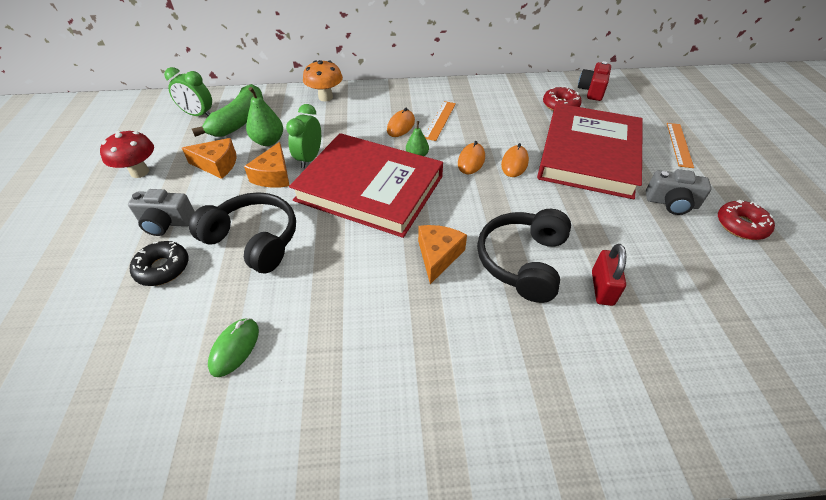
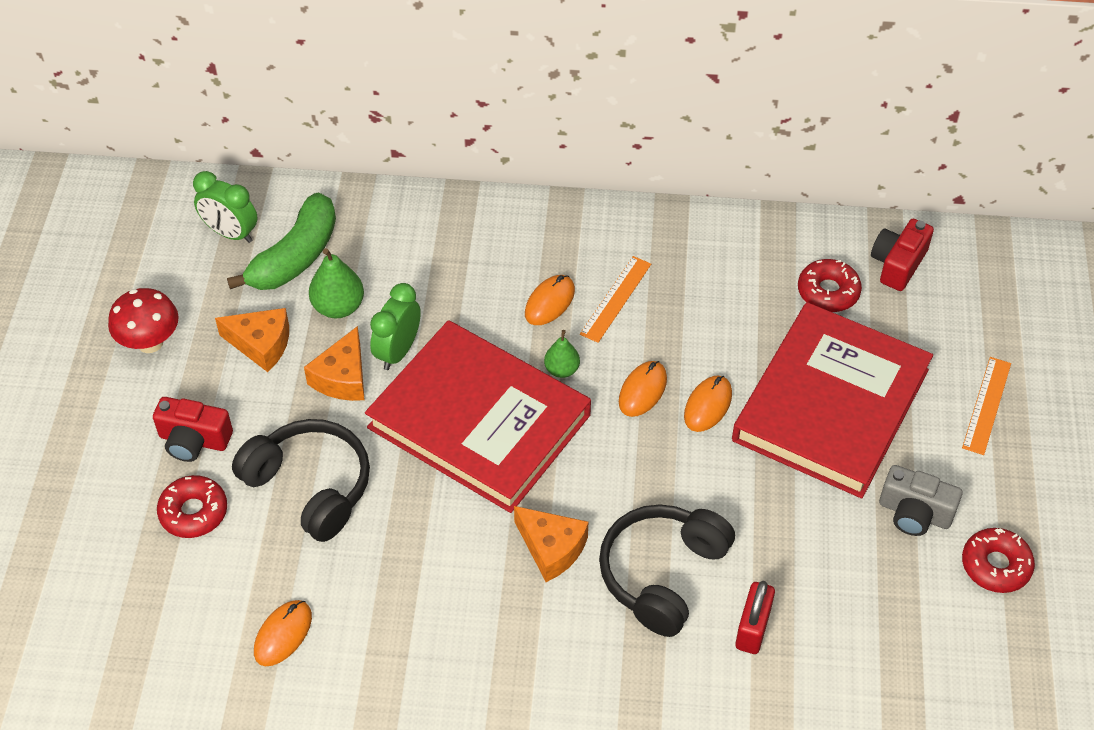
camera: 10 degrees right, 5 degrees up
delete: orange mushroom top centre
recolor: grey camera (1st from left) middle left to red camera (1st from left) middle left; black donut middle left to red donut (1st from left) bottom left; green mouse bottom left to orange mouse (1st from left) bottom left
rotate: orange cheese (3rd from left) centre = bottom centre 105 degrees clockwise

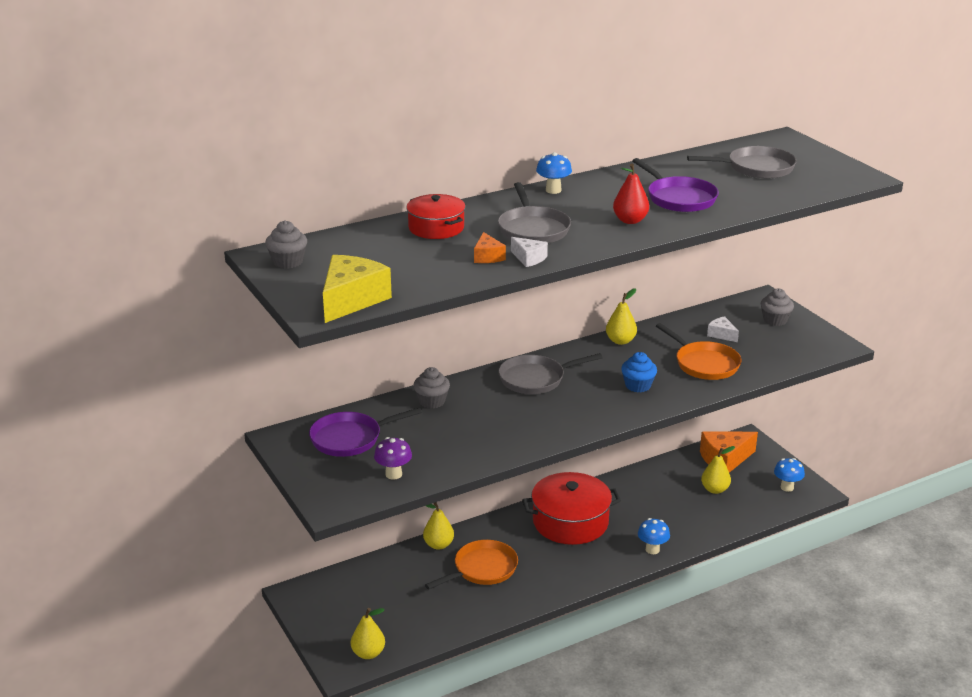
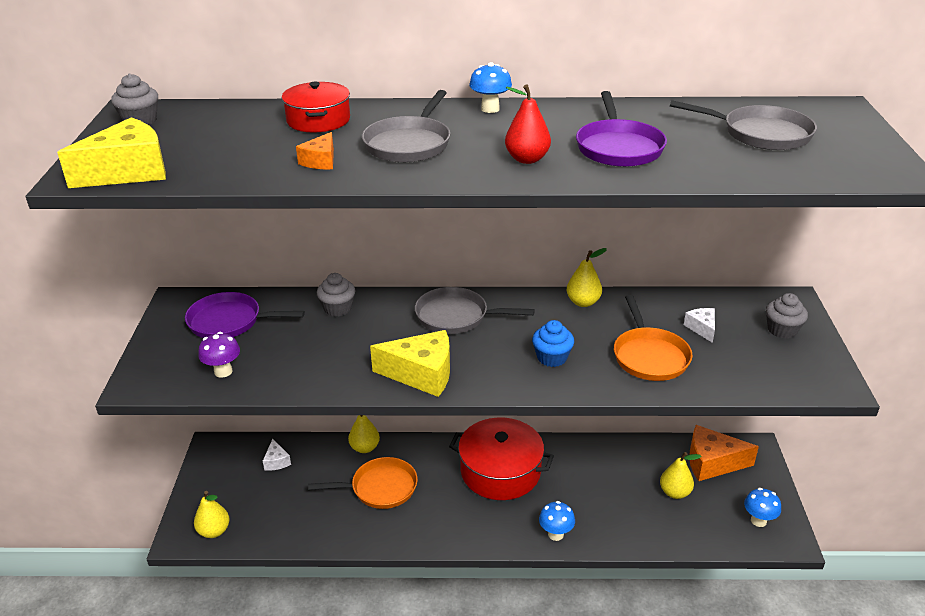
camera: 30 degrees right, 5 degrees up
insert: yellow cheese (2nd from left) centre
move: white cheese (1st from left) centre to bottom left

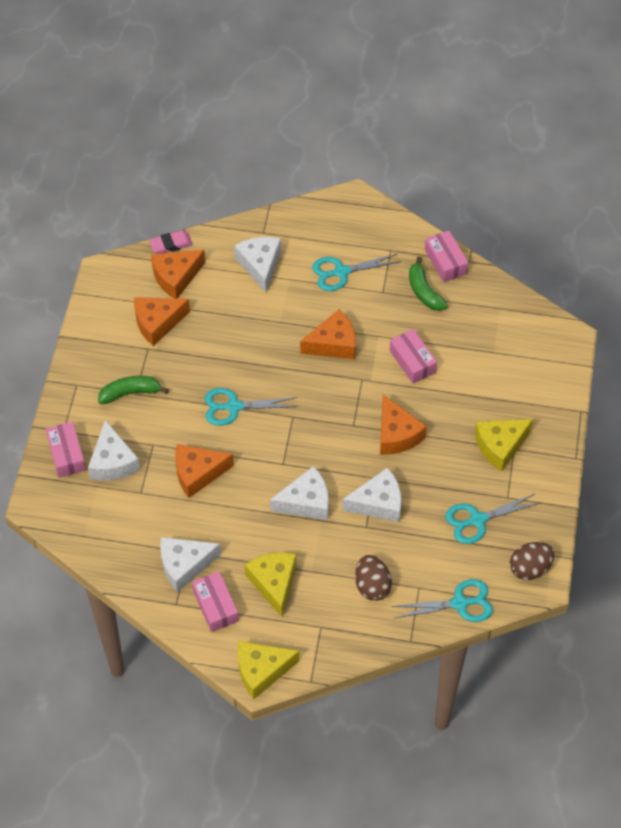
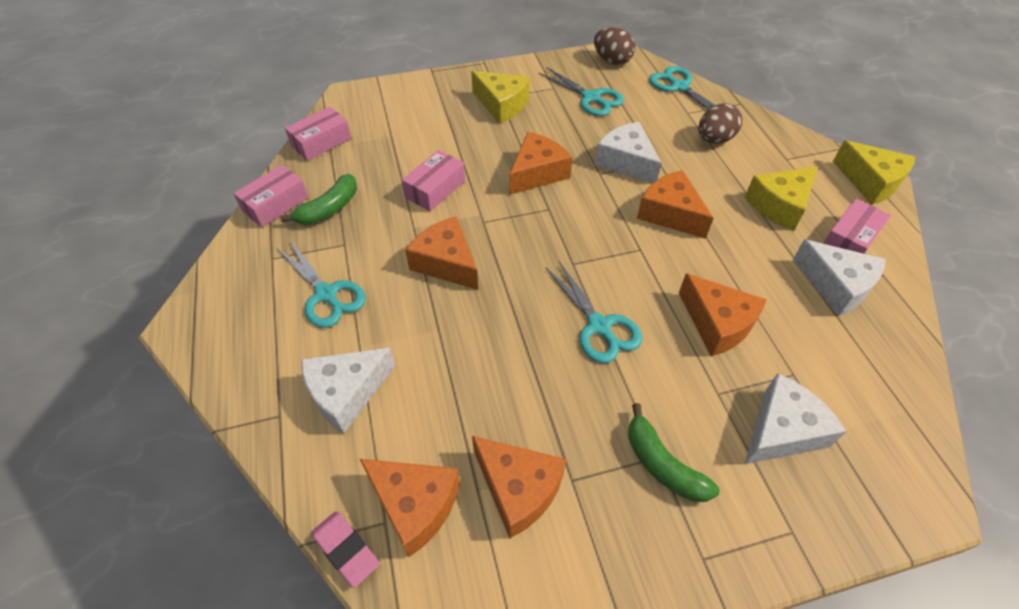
camera: 115 degrees left, 5 degrees down
move: pink box (1st from left in the first image) middle left to pink box (2nd from left) top left
recolor: white cheese (4th from left) centre to orange cheese (5th from left) centre

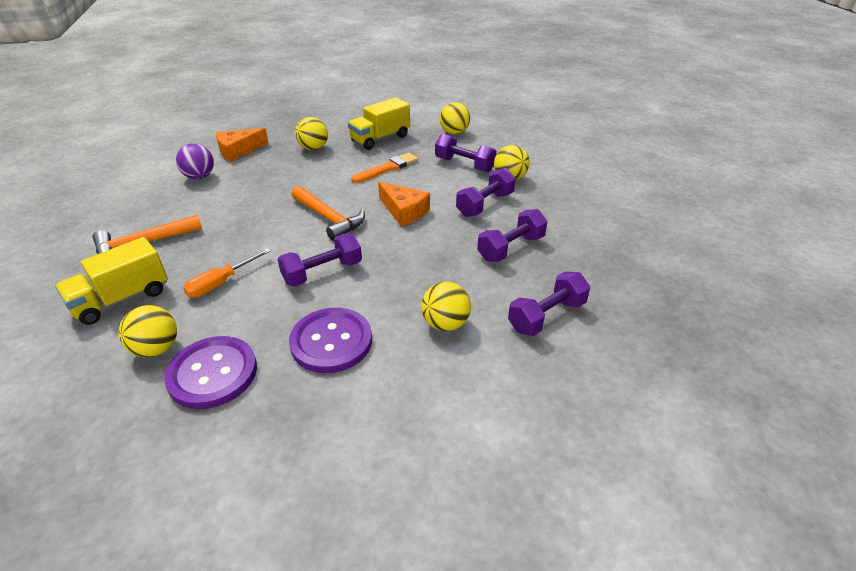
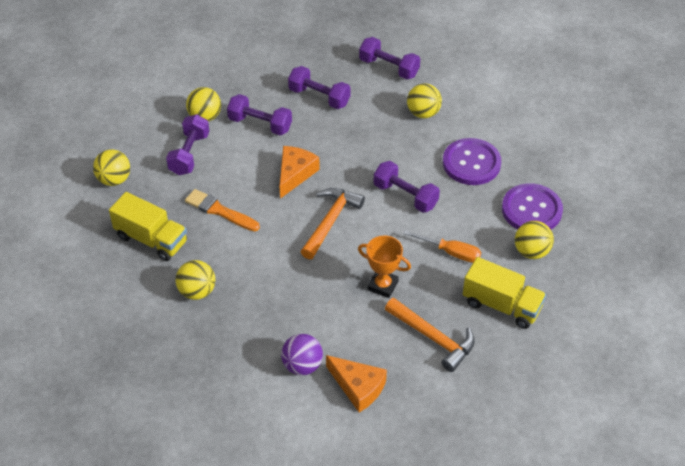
camera: 110 degrees left, 10 degrees up
insert: orange trophy centre
move: orange cheese (1st from left in the first image) top left to orange cheese (2nd from left) bottom centre

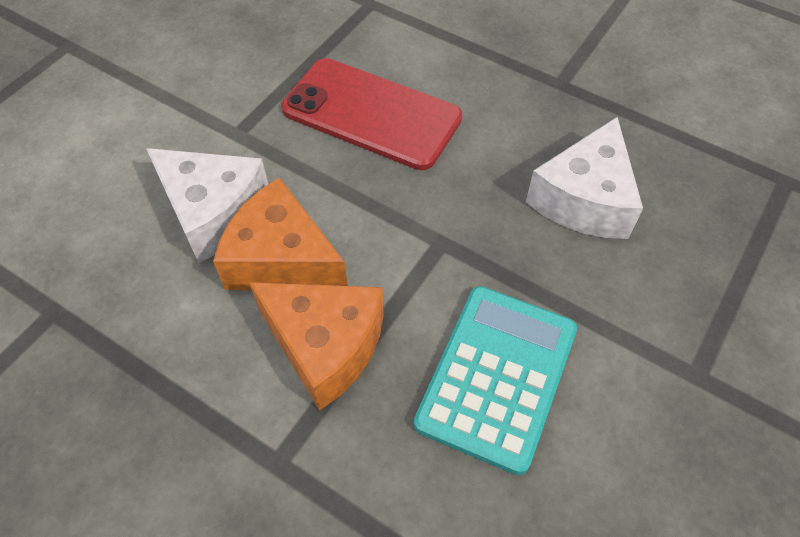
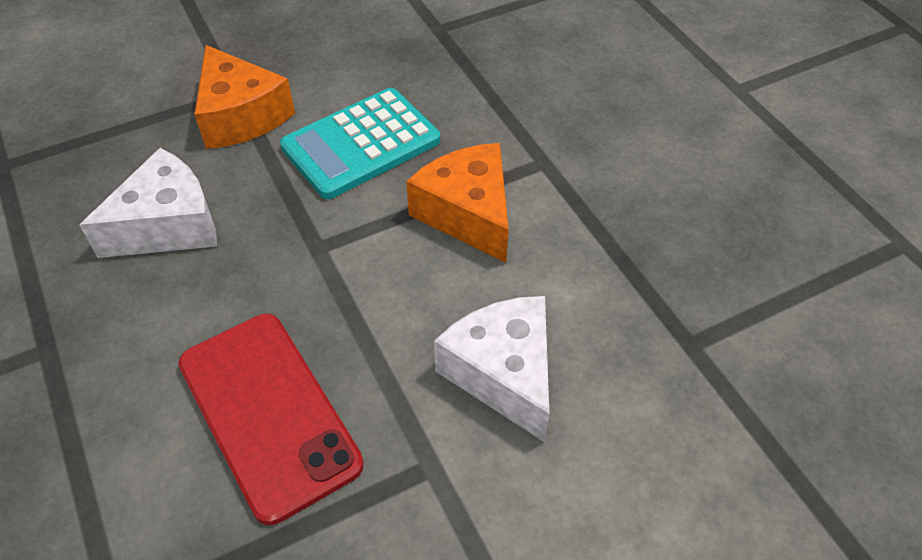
camera: 150 degrees left, 5 degrees down
move: orange cheese (1st from left) centre to top left

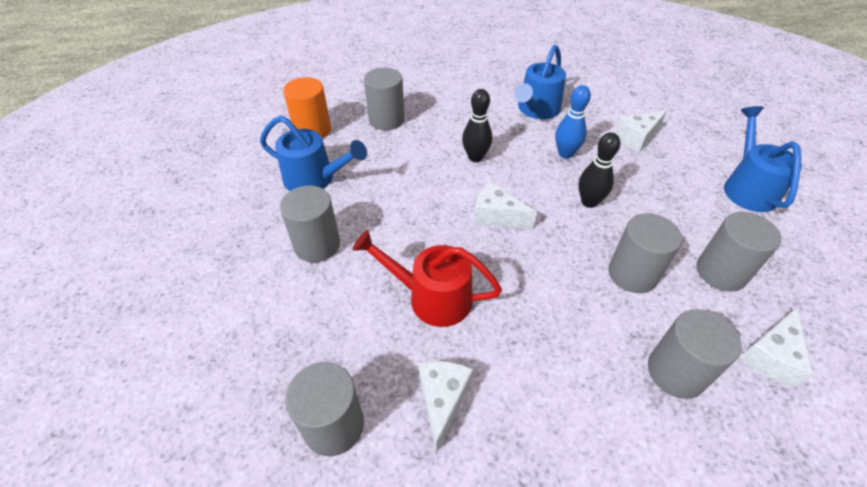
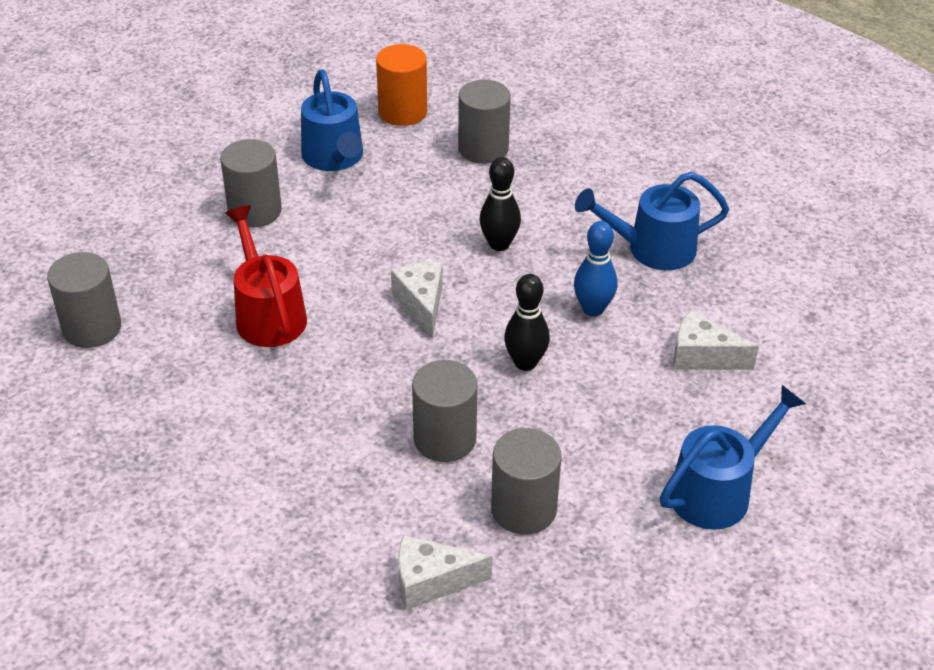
camera: 50 degrees right, 5 degrees down
delete: white cheese (1st from left) bottom centre; grey cylinder (5th from left) bottom right

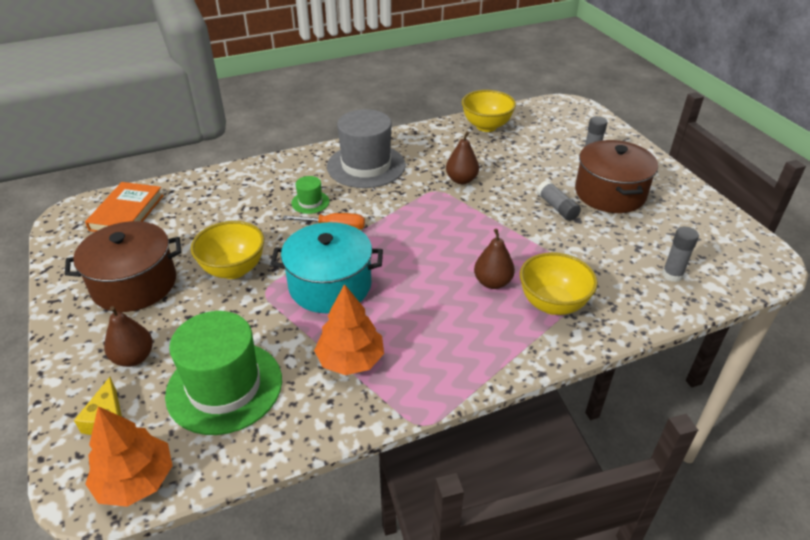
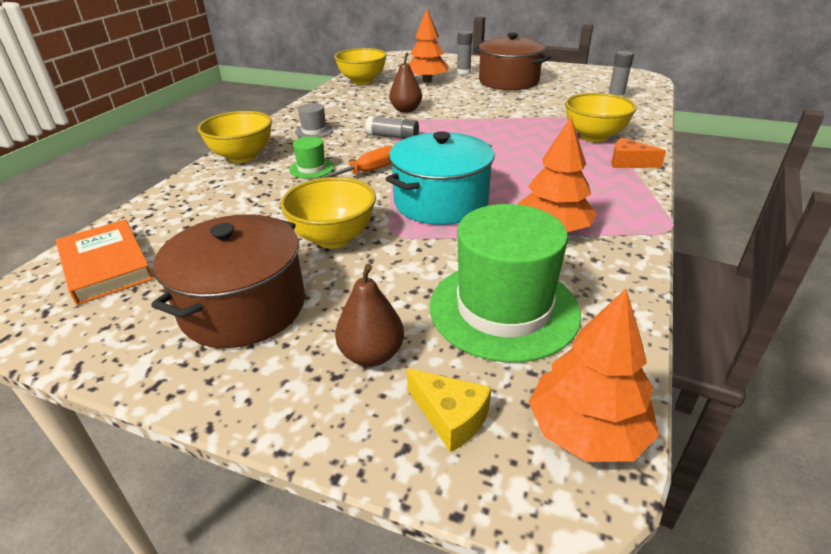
camera: 45 degrees left, 5 degrees down
delete: brown pear (3rd from left) centre
insert: yellow bowl (1st from left) top left; orange tree (1st from left) top centre; orange cheese top right
move: grey glue stick (1st from left) middle right to top centre
resize: grey hat top centre = top centre x0.45

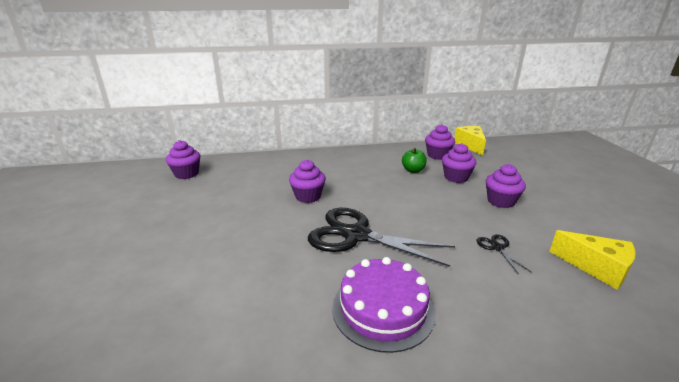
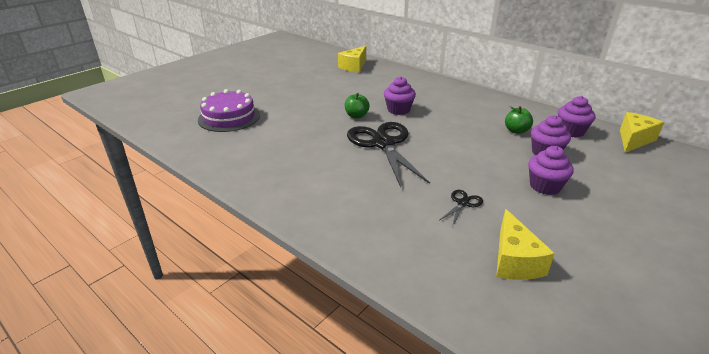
camera: 50 degrees right, 5 degrees up
insert: green apple (1st from left) top centre
move: purple cake bottom centre to top left
replace: purple cupcake (1st from left) middle left to yellow cheese (1st from left) top centre

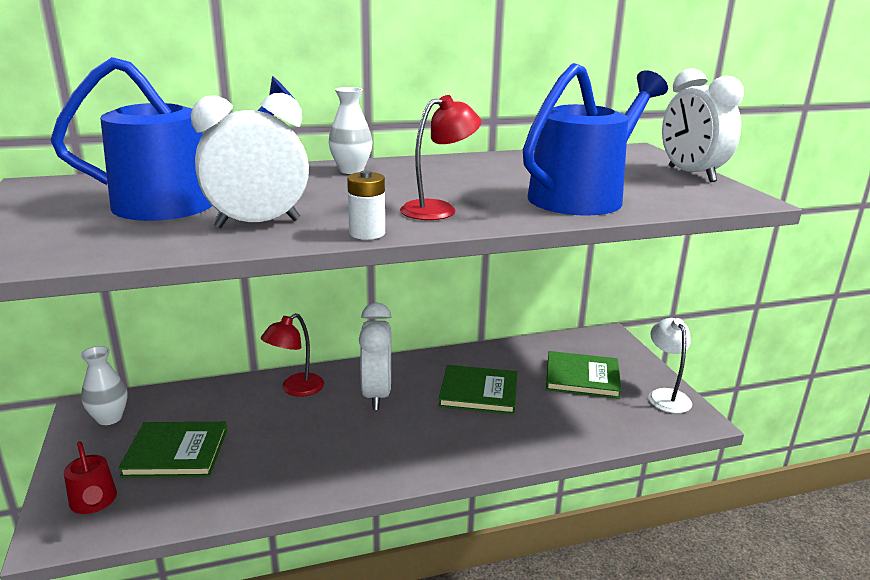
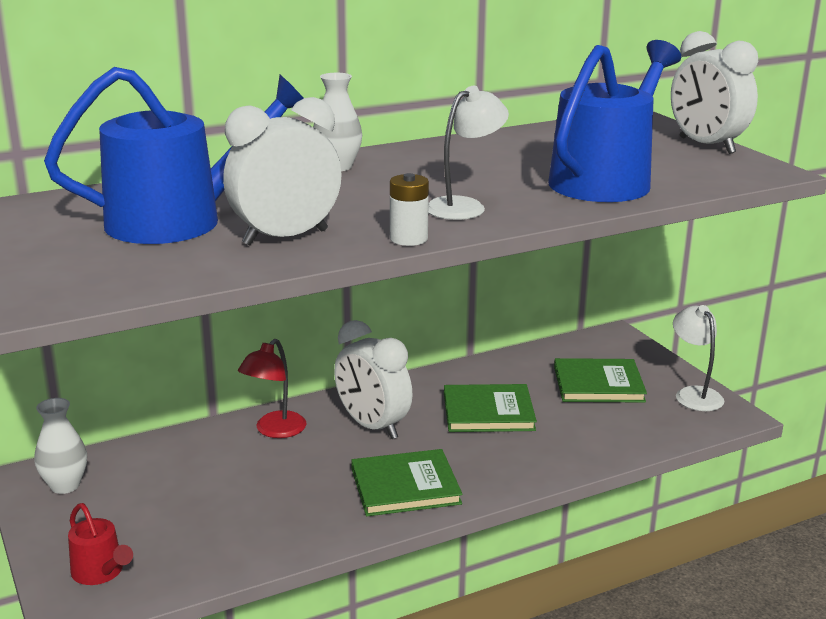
camera: 10 degrees left, 0 degrees up
move: green book (1st from left) bottom left to bottom centre
recolor: red lamp (2nd from left) top centre to white lamp (1st from left) top centre
rotate: white clock (2nd from left) centre = centre 150 degrees clockwise

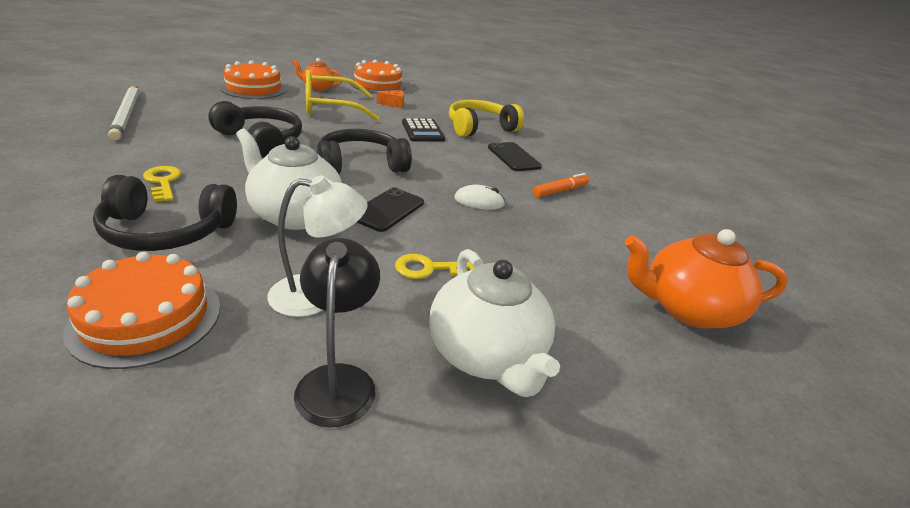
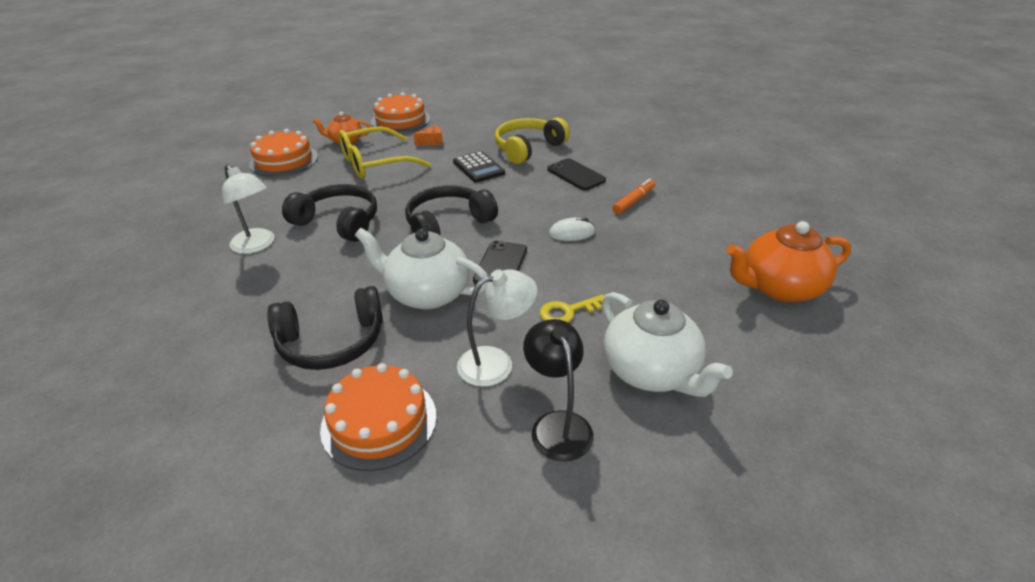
camera: 10 degrees left, 5 degrees up
delete: white pencil top left; yellow key (1st from left) middle left
insert: white lamp (1st from left) middle left

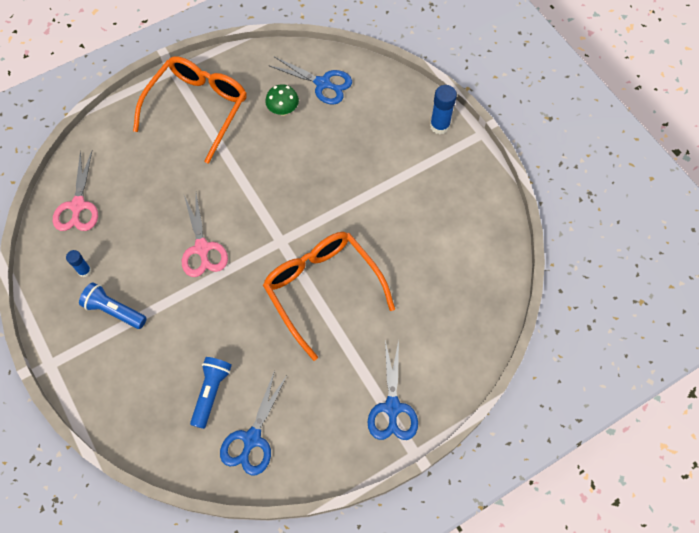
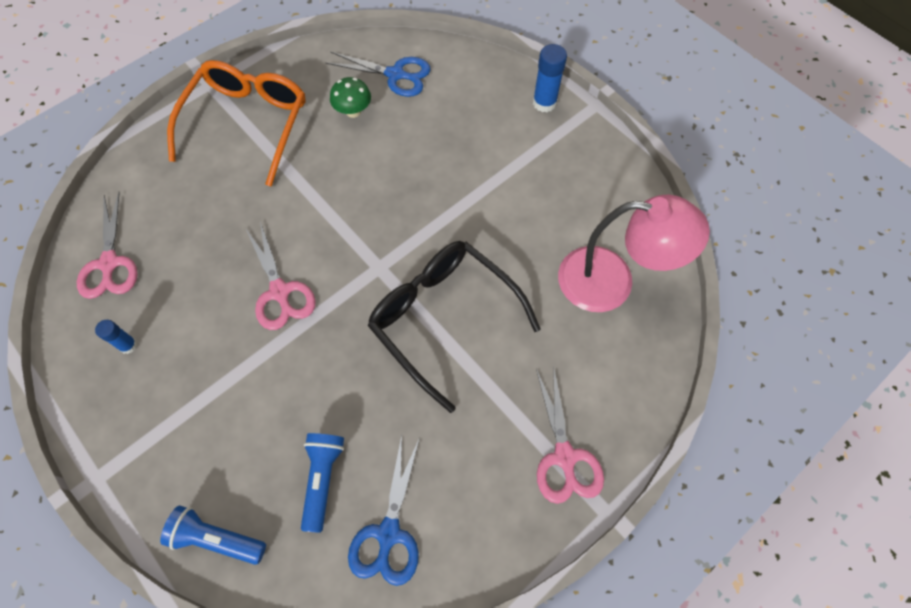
camera: 10 degrees left, 0 degrees up
insert: pink lamp middle right
move: blue flashlight (1st from left) middle left to bottom left
recolor: orange glasses (2nd from left) centre to black glasses centre; blue scissors (3rd from left) bottom centre to pink scissors (3rd from left) bottom centre

